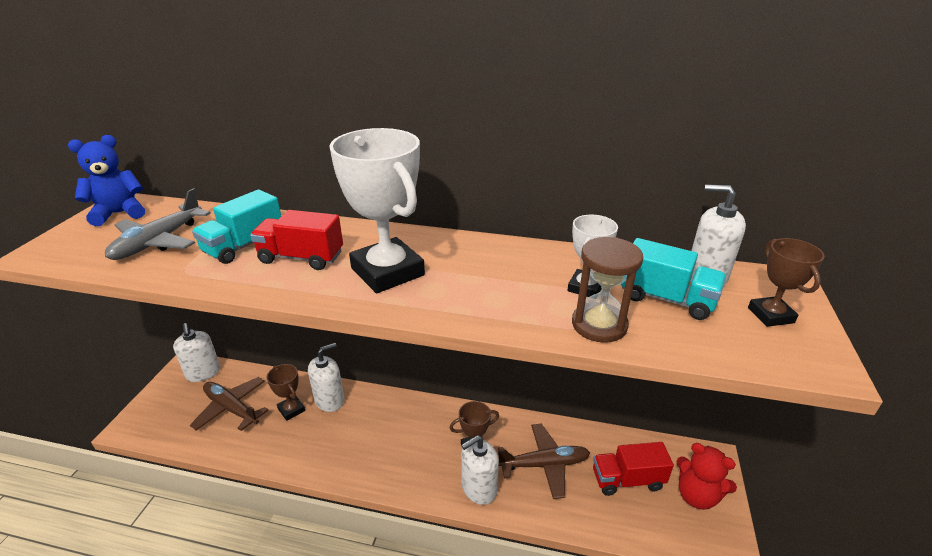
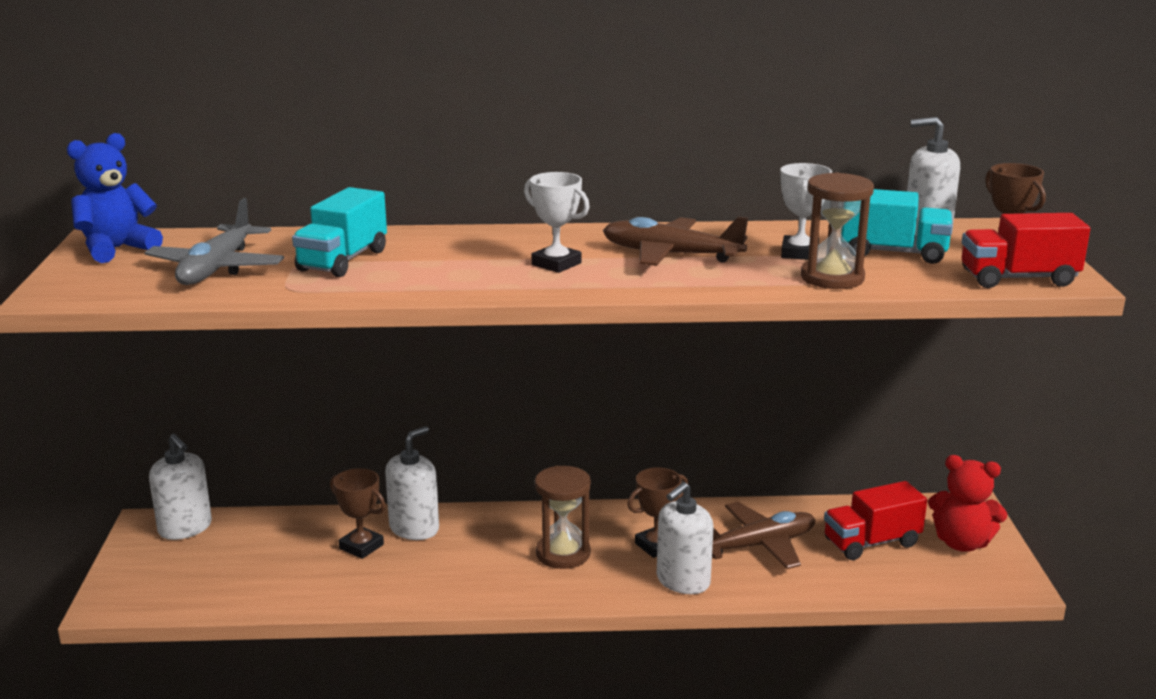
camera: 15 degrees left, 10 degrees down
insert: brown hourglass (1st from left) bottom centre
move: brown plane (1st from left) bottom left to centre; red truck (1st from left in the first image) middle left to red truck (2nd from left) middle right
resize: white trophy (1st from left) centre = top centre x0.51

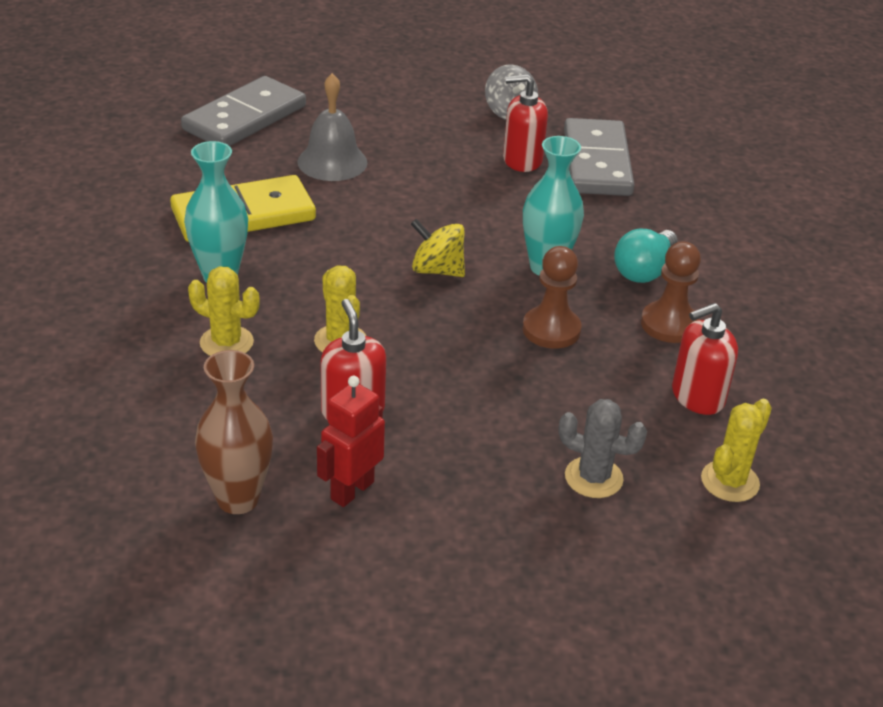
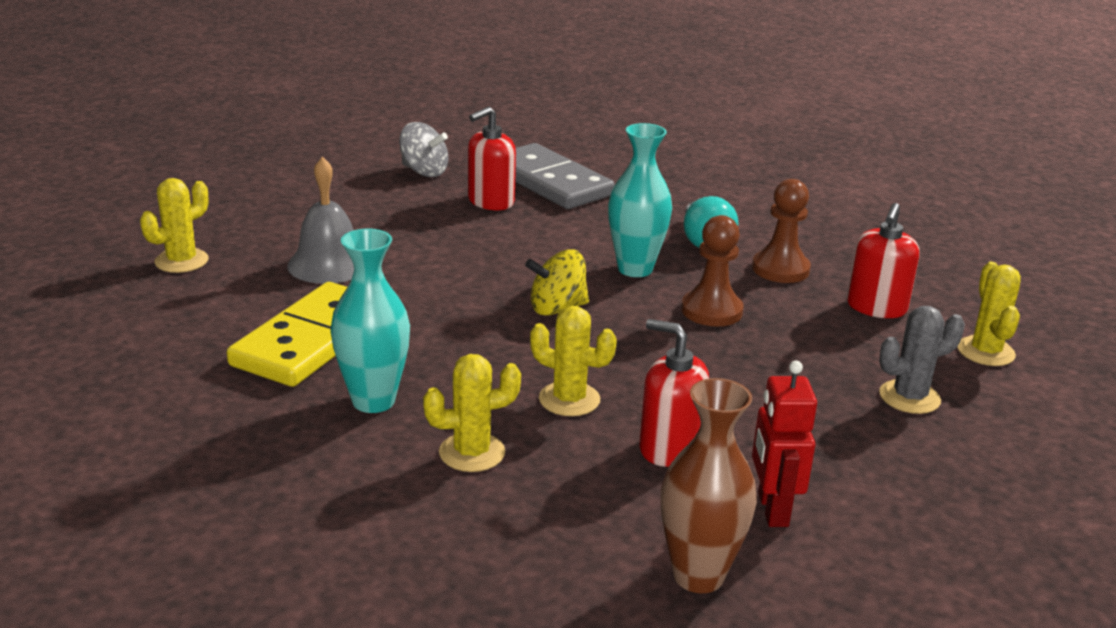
camera: 40 degrees left, 10 degrees down
replace: grey domino (1st from left) top left to yellow cactus (1st from left) middle left

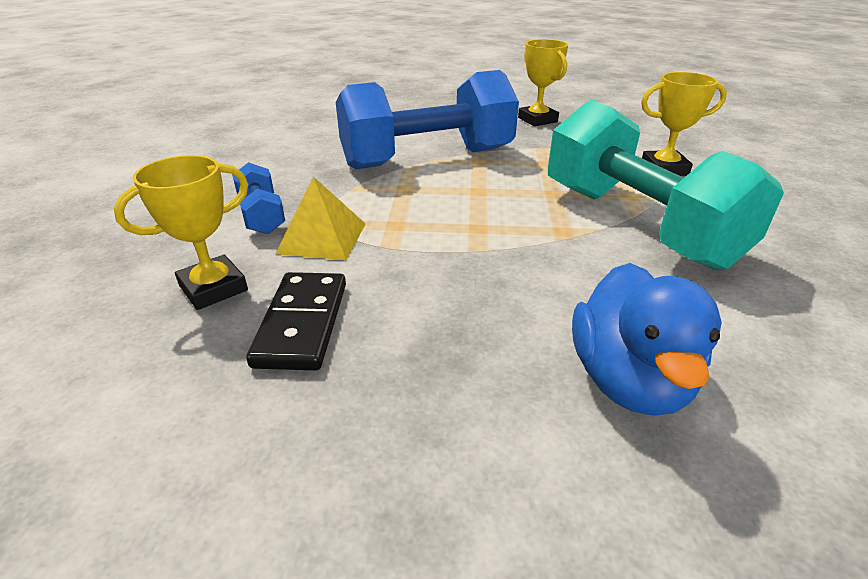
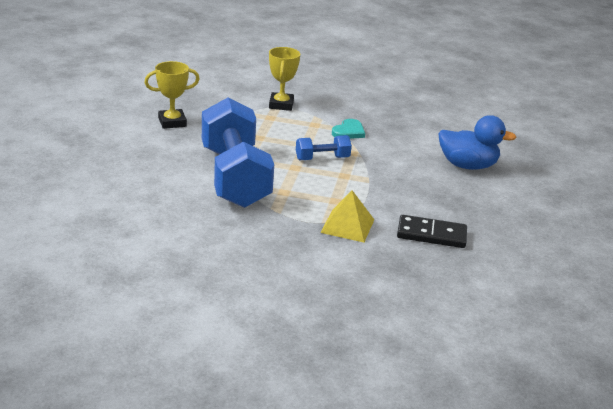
camera: 85 degrees left, 5 degrees down
delete: yellow trophy (1st from left) middle left
move: blue dumbbell (1st from left in the first image) middle left to blue dumbbell (2nd from left) centre
replace: turquoise dumbbell top right to turquoise heart top centre

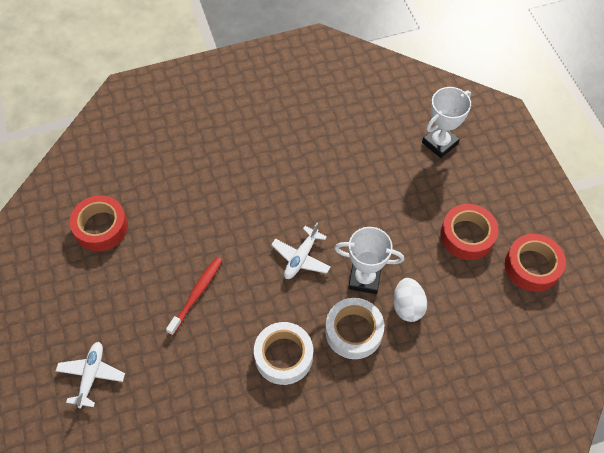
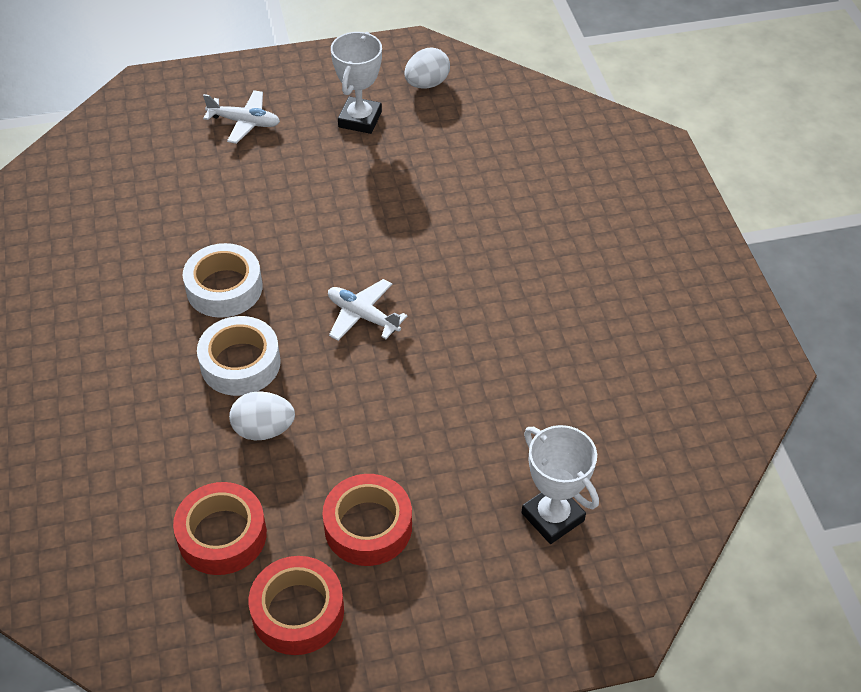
camera: 95 degrees right, 10 degrees down
delete: red toothbrush middle left
insert: white egg (2nd from left) top centre
move: red tape (1st from left) middle left to bottom left; white trophy (1st from left) centre to top centre

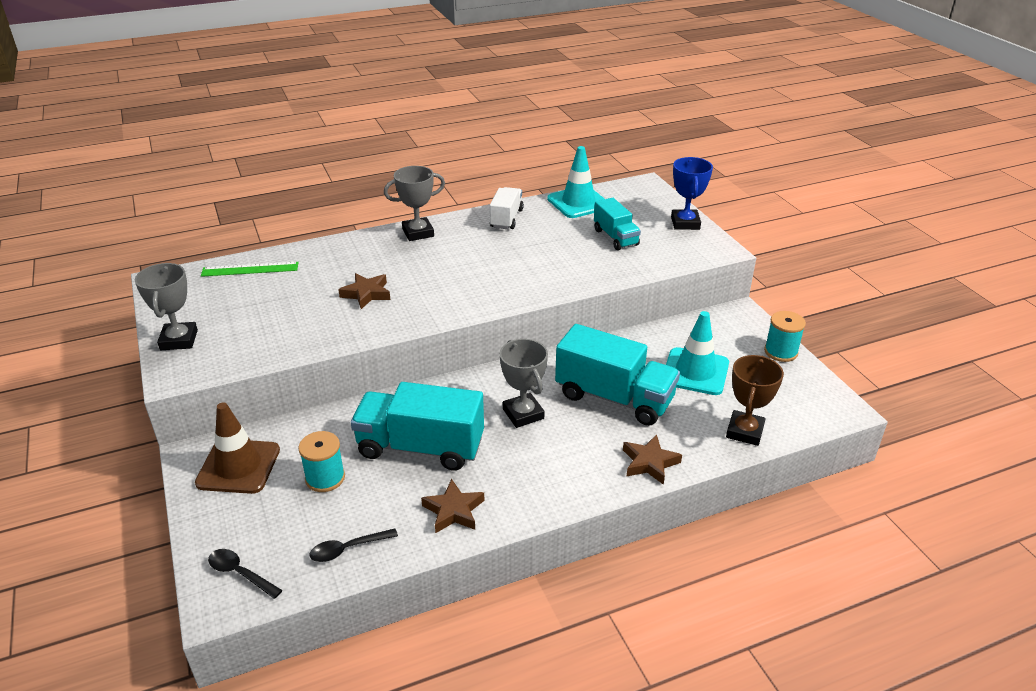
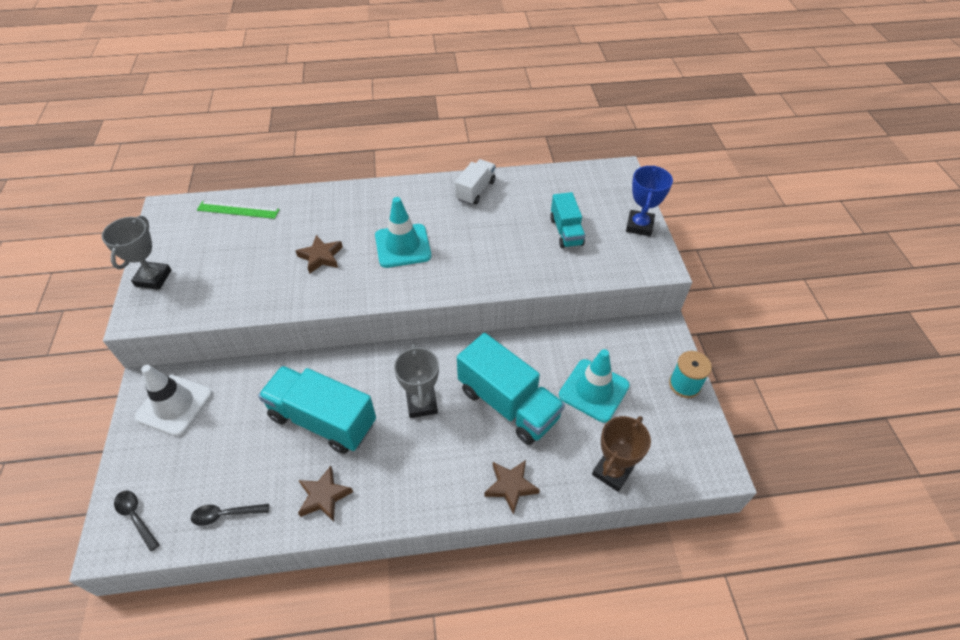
camera: 15 degrees right, 15 degrees up
delete: turquoise spool (1st from left) bottom left; grey trophy (2nd from left) top centre
move: turquoise traffic cone (1st from left) top centre to centre
recolor: brown traffic cone middle left to white traffic cone middle left

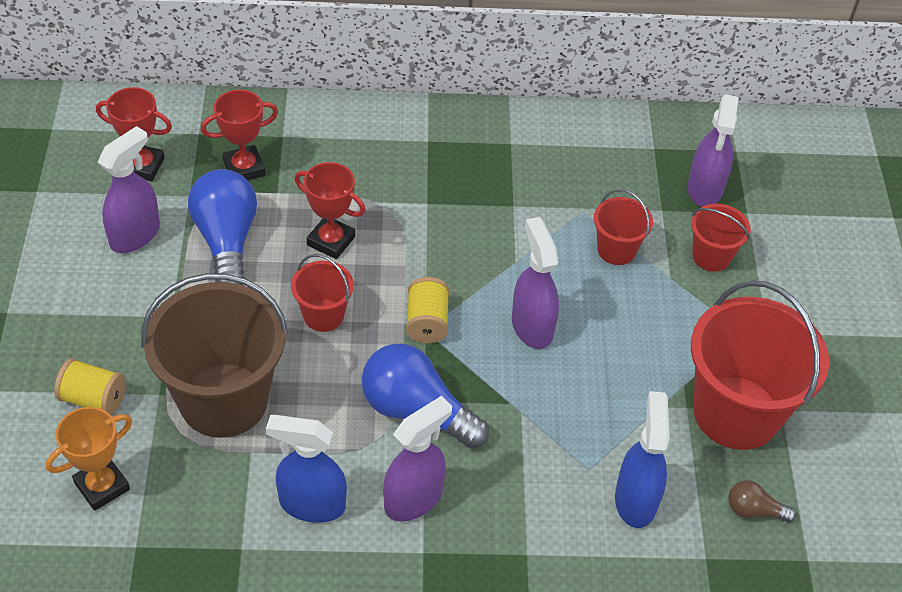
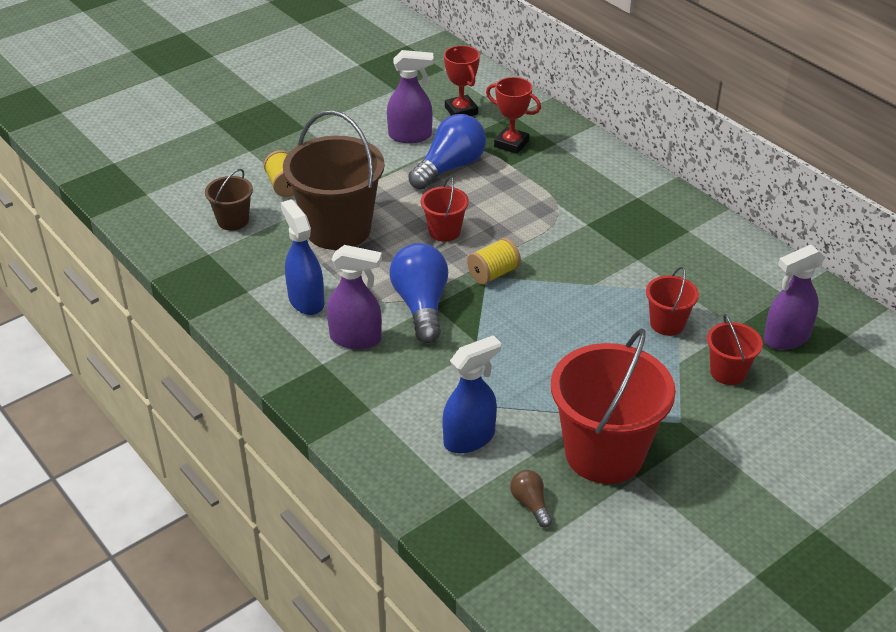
camera: 55 degrees right, 10 degrees down
delete: red trophy (3rd from left) centre; purple spray bottle (3rd from left) centre
replace: orange trophy bottom left to brown bucket (1st from left) top left

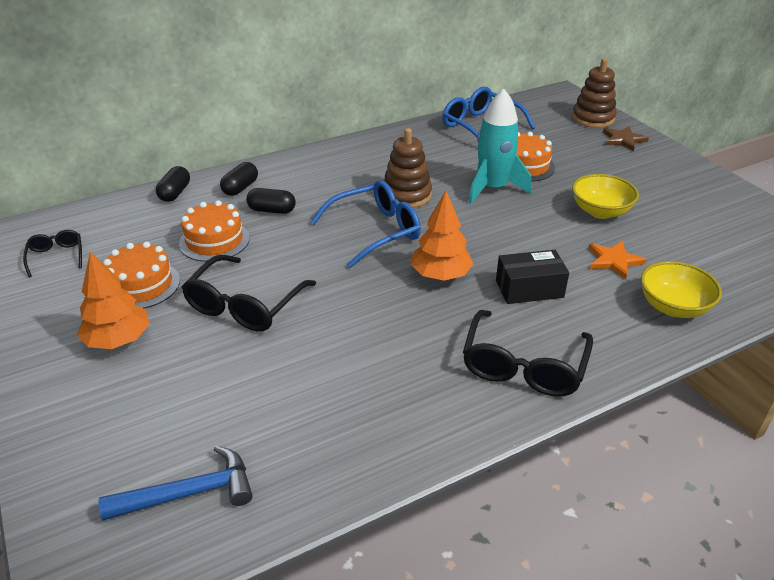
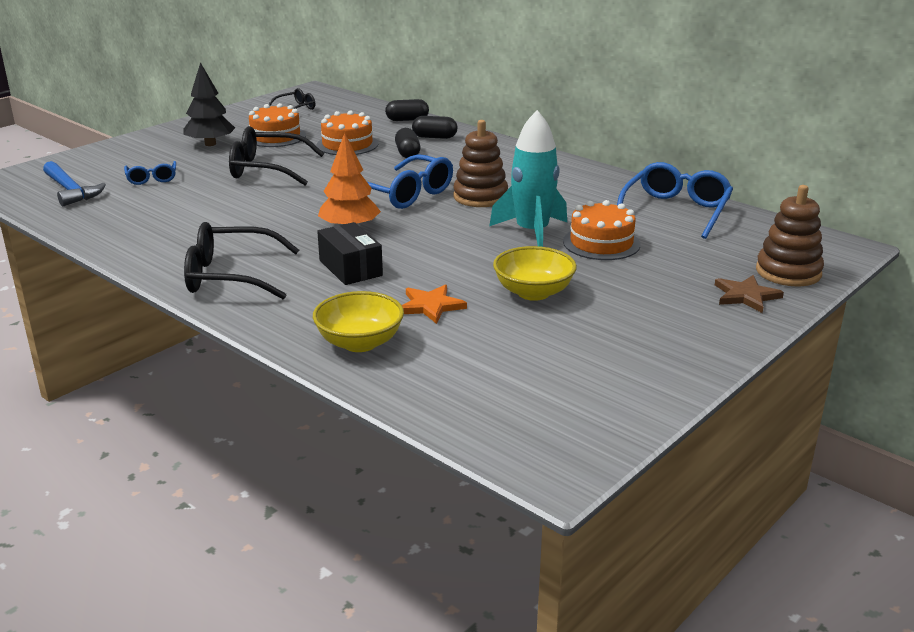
camera: 70 degrees right, 10 degrees down
insert: blue glasses (1st from left) top left
recolor: orange tree (1st from left) middle left to black tree top left

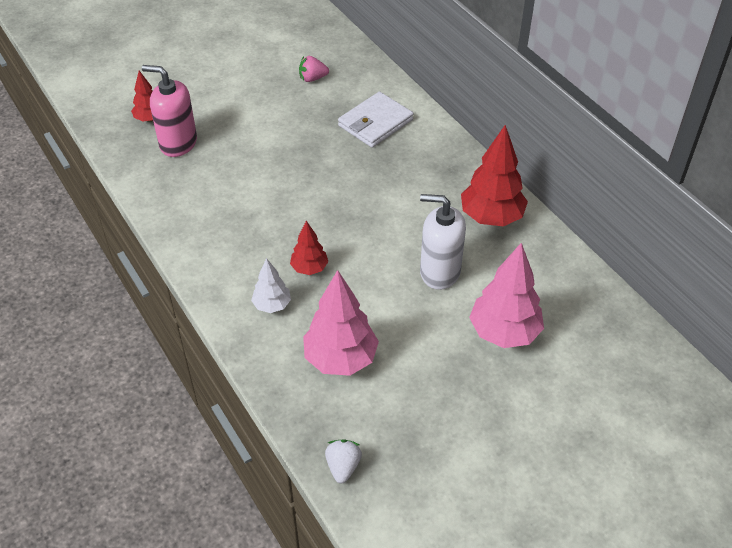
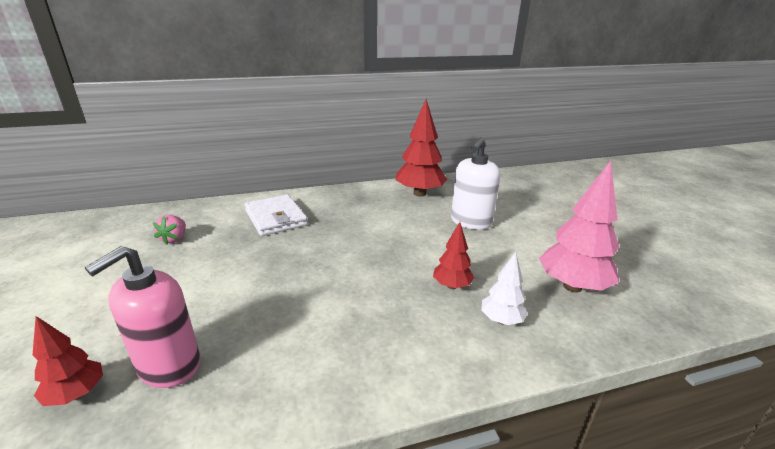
camera: 75 degrees left, 20 degrees down
delete: white strawberry bottom centre; pink tree (2nd from left) middle right

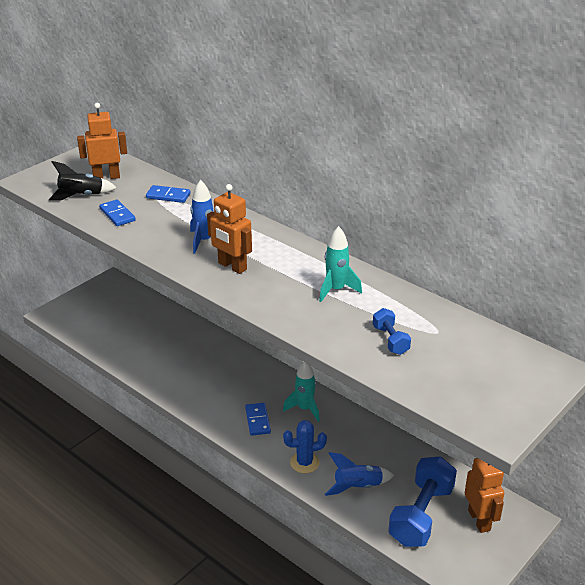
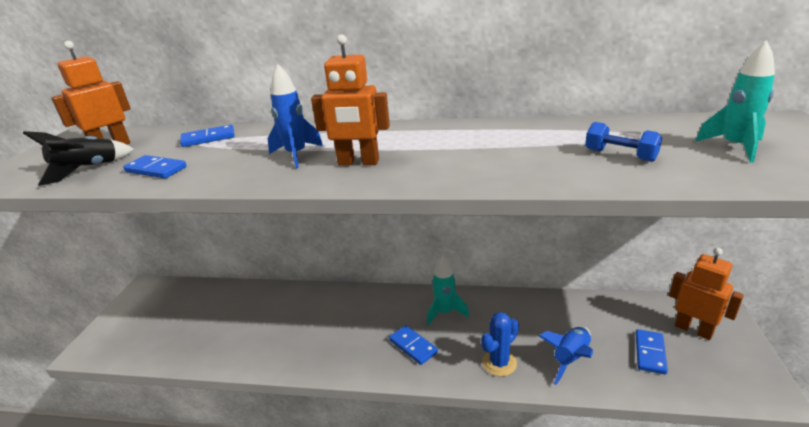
camera: 30 degrees left, 5 degrees down
move: turquoise rocket (2nd from left) centre to top right
replace: blue dumbbell (2nd from left) bottom right to blue domino (4th from left) bottom right

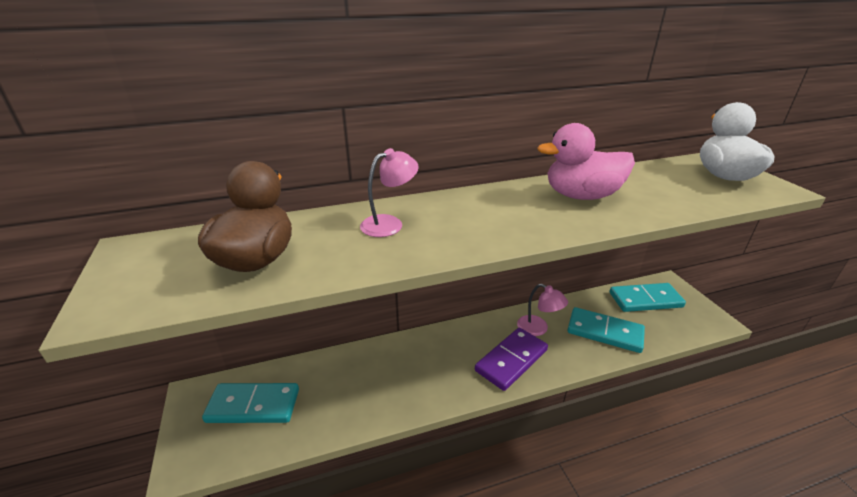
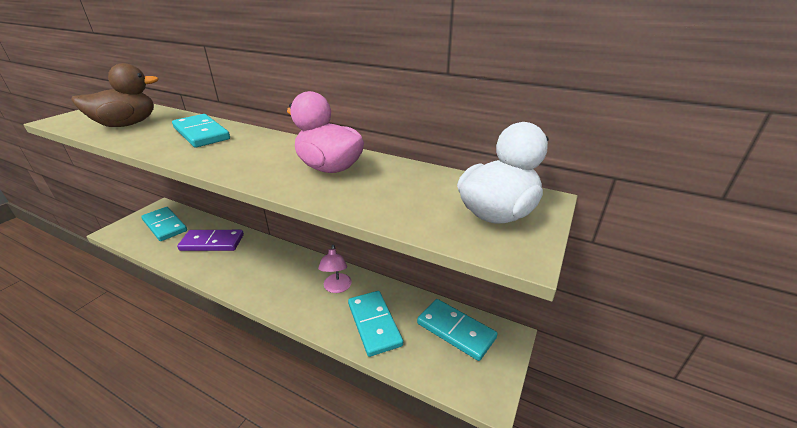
camera: 45 degrees right, 0 degrees up
move: purple domino bottom centre to middle left
replace: pink lamp (1st from left) centre to turquoise domino (2nd from left) top left

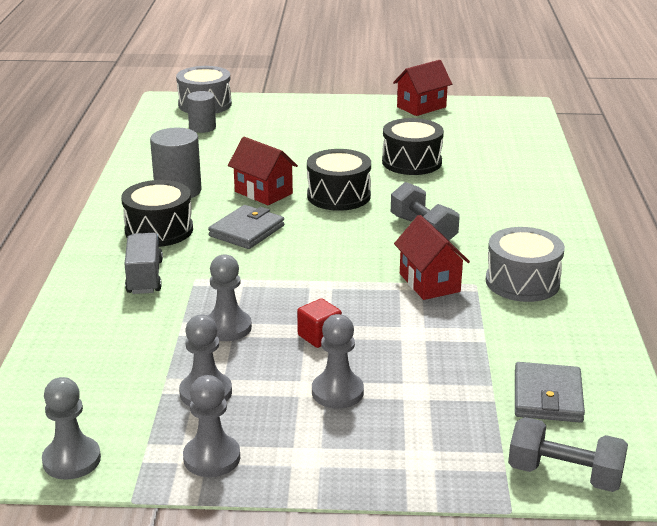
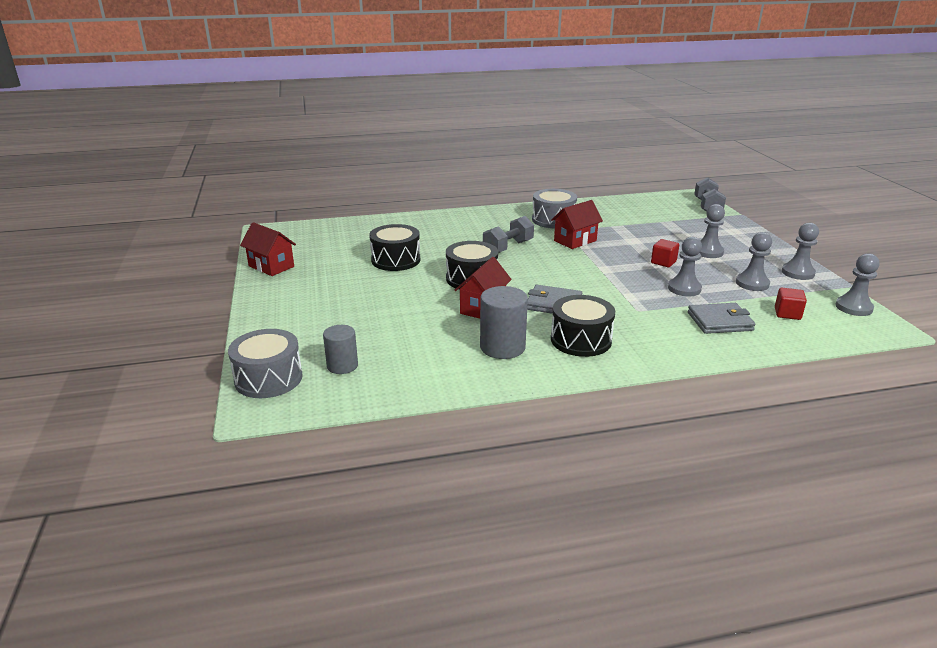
camera: 105 degrees left, 0 degrees up
delete: grey truck middle left
insert: red cube (2nd from left) middle right
move: grey wallet (2nd from left) bottom right to middle right

